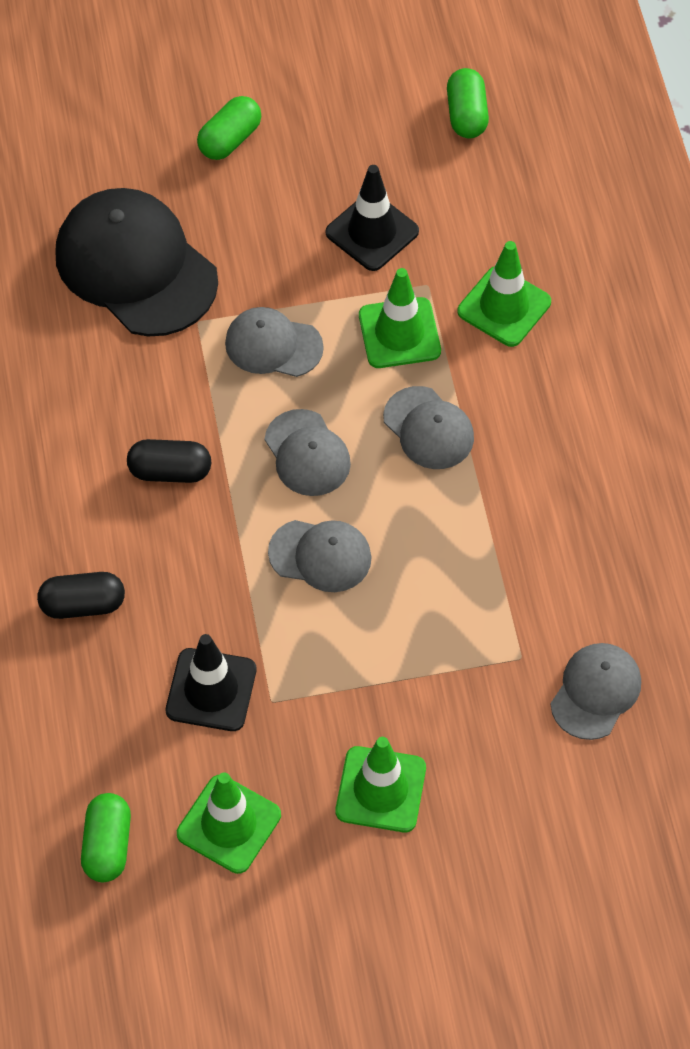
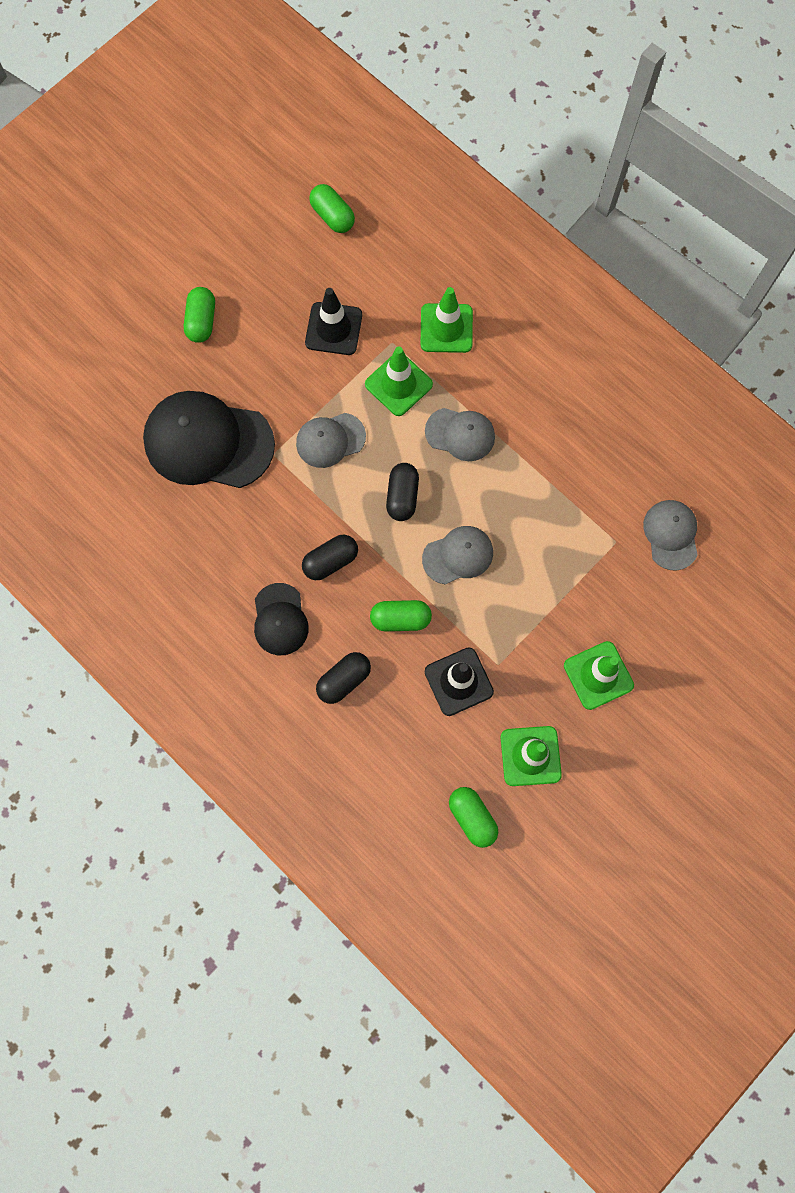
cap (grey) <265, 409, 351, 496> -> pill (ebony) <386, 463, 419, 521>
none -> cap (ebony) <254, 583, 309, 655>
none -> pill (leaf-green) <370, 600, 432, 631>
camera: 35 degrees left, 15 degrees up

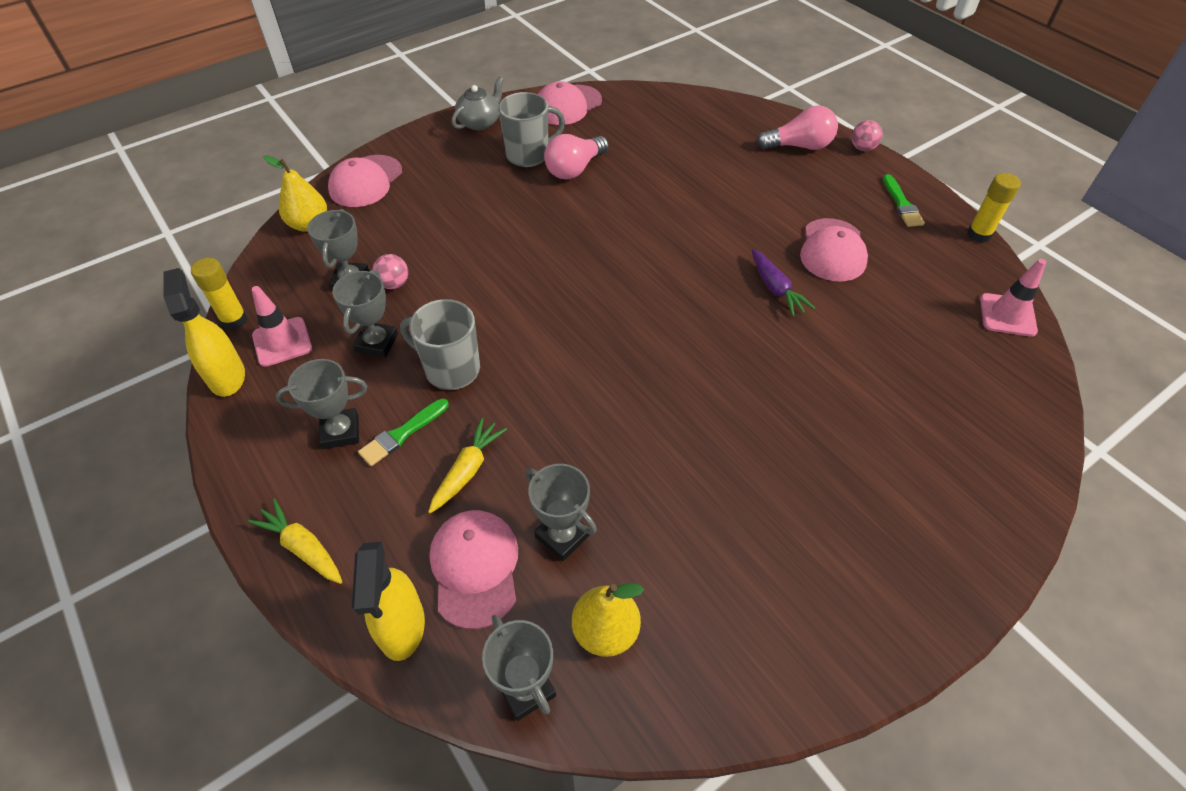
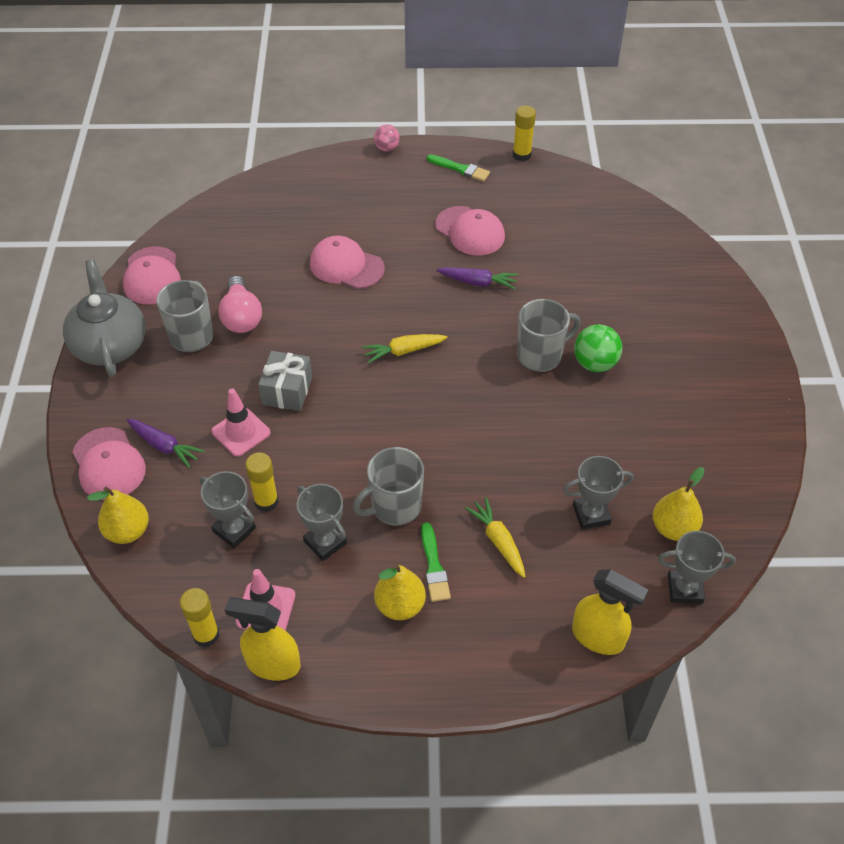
tea pot (grey) <451, 77, 504, 130> -> tea pot (grey) <63, 259, 146, 377>, x1.66
light bulb (rose-pink) <757, 106, 838, 150> -> none
play ball (rose-pink) <373, 254, 408, 289> -> stick of glue (yellow) <245, 452, 279, 512>
traffic cone (rose-pink) <980, 259, 1046, 337> -> traffic cone (rose-pink) <211, 389, 270, 456>, shifted
award cup (grey) <276, 359, 367, 449> -> pear (yellow) <374, 564, 426, 620>
root vegetable (yellow) <248, 499, 342, 584> -> root vegetable (yellow) <362, 334, 448, 364>, shifted
cap (rose-pink) <429, 510, 518, 629> -> cap (rose-pink) <310, 236, 385, 289>, shifted
none -> mug (grey) <517, 299, 581, 372>
none -> play ball (leaf-green) <574, 324, 622, 372>
none -> wrapped gift (grey) <258, 351, 312, 411>
none -> root vegetable (royal purple) <127, 419, 205, 468>
camera: 55 degrees left, 0 degrees up

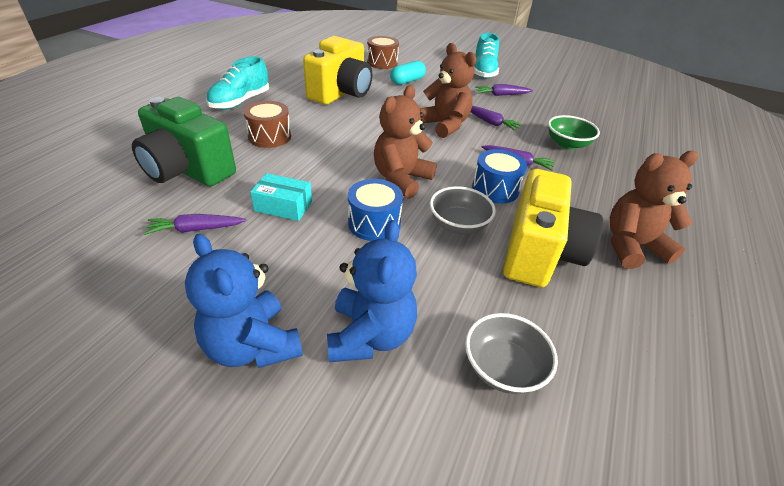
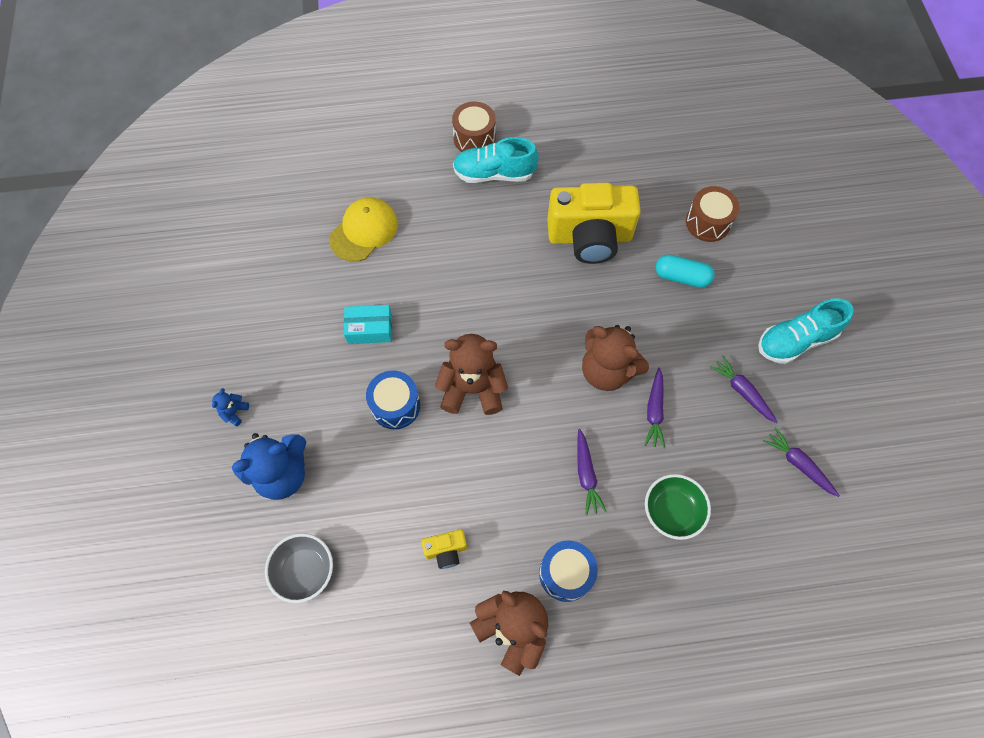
stuffed bear (russet) <419, 43, 476, 138> -> stuffed bear (russet) <582, 325, 649, 391>, 105 degrees clockwise
camera (leaf-green) <132, 97, 236, 186> -> cap (yellow) <329, 197, 398, 262>
snare drum (russet) <243, 101, 291, 148> -> snare drum (russet) <452, 101, 496, 152>, shifted
snare drum (cobalt) <472, 149, 527, 204> -> snare drum (cobalt) <539, 540, 598, 602>, shifted
camera (yellow) <503, 169, 603, 287> -> camera (yellow) <421, 529, 467, 569>, x0.43
box (aqua) <250, 173, 312, 221> -> box (aqua) <344, 305, 392, 344>, 75 degrees counterclockwise
serving bowl (grey) <430, 186, 496, 234> -> none
root vegetable (royal purple) <143, 214, 246, 235> -> root vegetable (royal purple) <763, 428, 840, 497>, shifted
stuffed bear (cobalt) <185, 233, 303, 368> -> stuffed bear (cobalt) <212, 388, 249, 426>, x0.43
camera: 60 degrees right, 25 degrees up

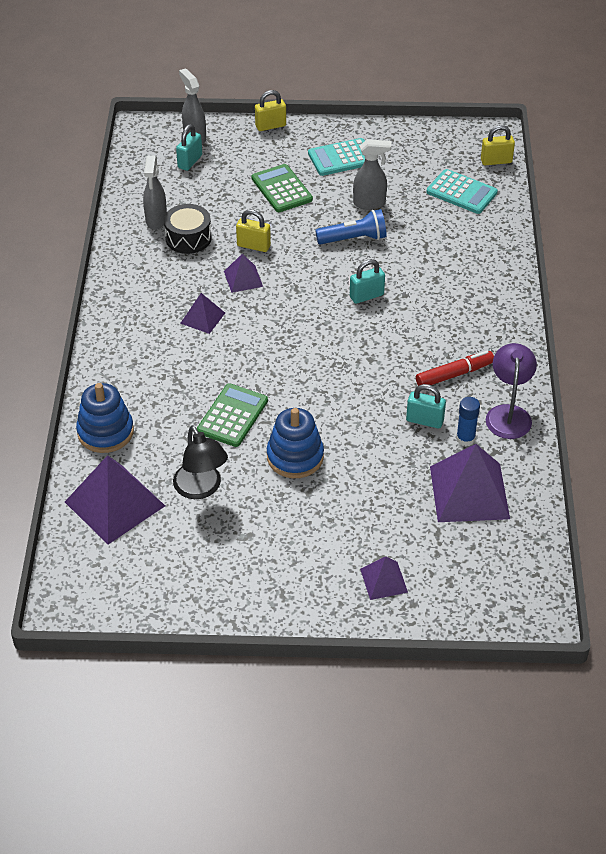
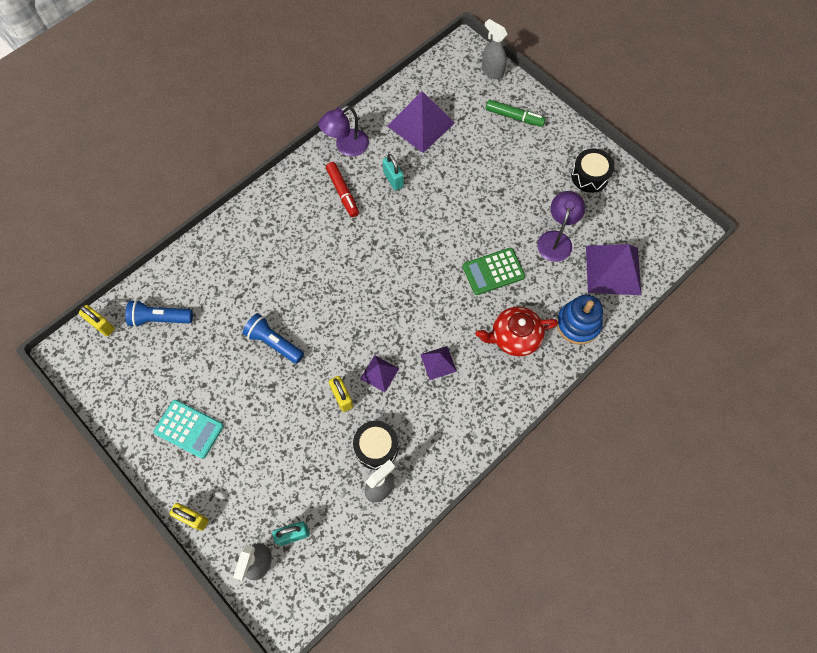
spray bottle (grey) <353, 139, 391, 210> -> spray bottle (grey) <482, 19, 508, 79>, shifted
calculator (leaf-green) <252, 164, 313, 212> -> none
calculator (aqua) <427, 169, 498, 214> -> flashlight (cobalt) <126, 300, 193, 327>
small lock (aqua) <350, 259, 385, 304> -> none
marker pen (red) <416, 351, 494, 386> -> marker pen (red) <326, 162, 359, 217>, 135 degrees counterclockwise
stick of glue (cobalt) <456, 397, 480, 446> -> none
stacking rings (cobalt) <267, 408, 324, 478> -> none
lamp (ebony) <173, 425, 228, 499> -> lamp (royal purple) <537, 191, 585, 262>
solid pyramid (royal purple) <360, 556, 408, 600> -> marker pen (leaf-green) <486, 99, 546, 127>
none -> snare drum (ebony) <571, 149, 614, 193>
none -> tea pot (red) <476, 306, 558, 356>
camera: 135 degrees left, 20 degrees up

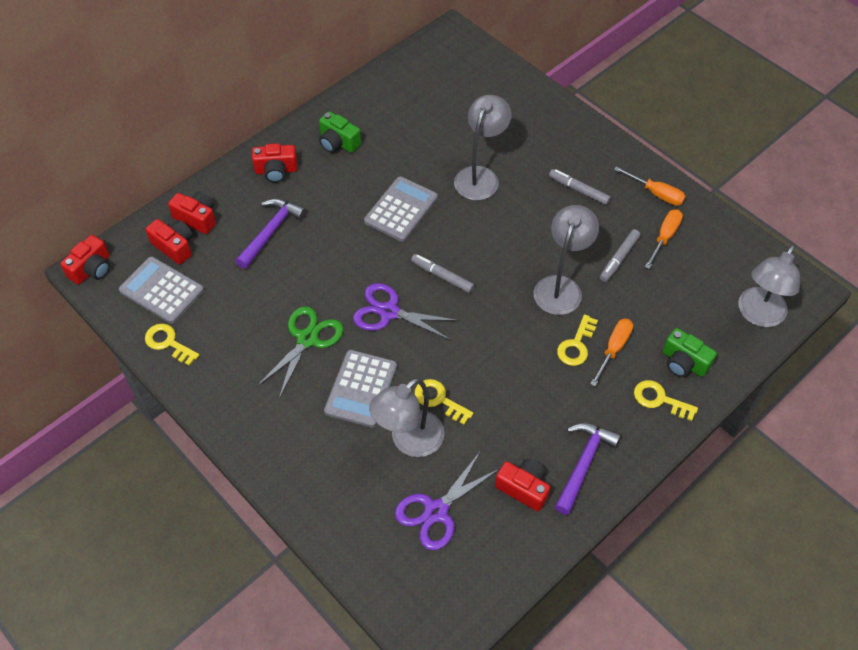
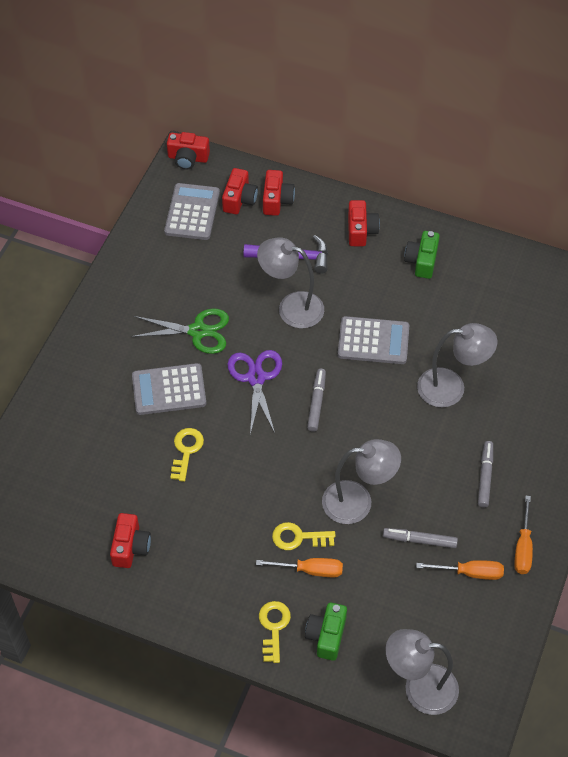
camera (red) <252, 143, 297, 183> -> camera (red) <348, 200, 380, 246>, 150 degrees counterclockwise
latchkey (yellow) <145, 324, 199, 366> -> none
lamp (grey) <369, 378, 445, 457> -> lamp (grey) <257, 237, 324, 328>, shifted
claw hammer (royal purple) <555, 423, 621, 515> -> none
pair of scissors (royal purple) <395, 452, 499, 550> -> none
camera: 65 degrees right, 0 degrees up

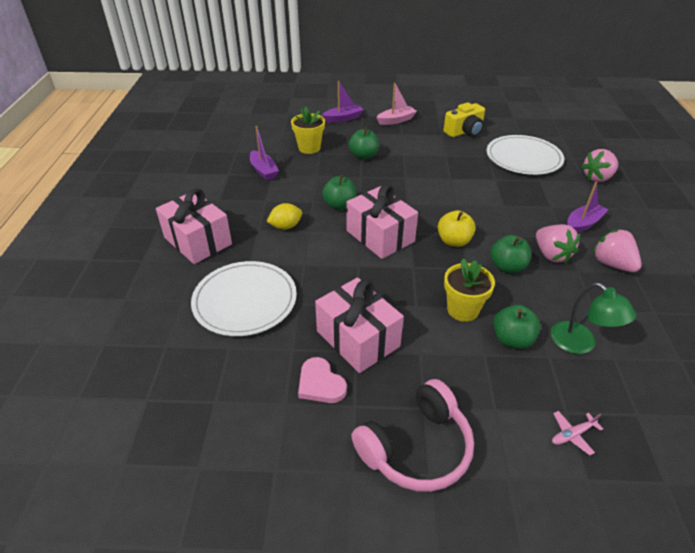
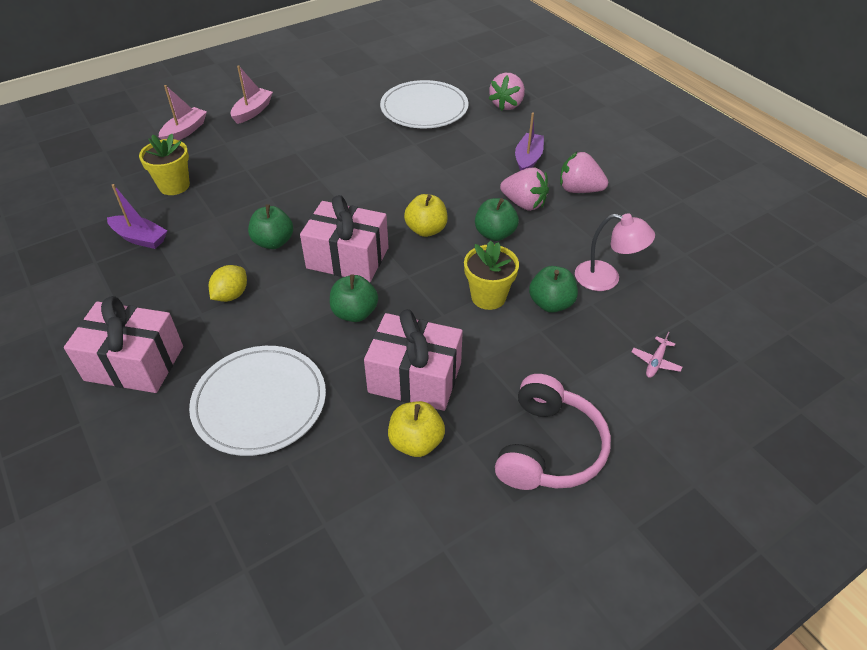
toy boat (royal purple) <322, 81, 363, 123> -> toy boat (rose-pink) <159, 85, 207, 140>
camera (yellow) <443, 103, 485, 137> -> none
apple fruit (leaf-green) <349, 127, 379, 159> -> apple fruit (leaf-green) <330, 274, 378, 322>, shifted
lamp (leaf-green) <551, 283, 636, 354> -> lamp (rose-pink) <575, 214, 655, 291>
heart shape (rose-pink) <298, 357, 347, 403> -> apple fruit (yellow) <388, 401, 445, 457>
camera: 35 degrees left, 5 degrees up

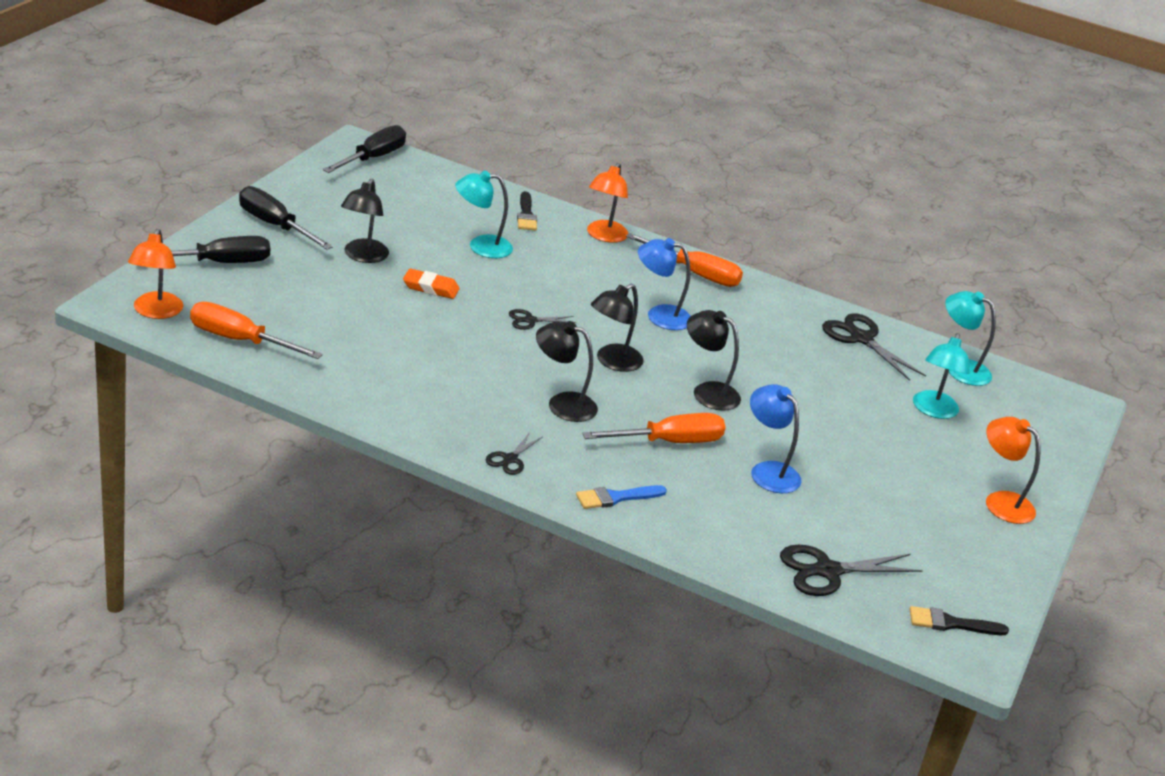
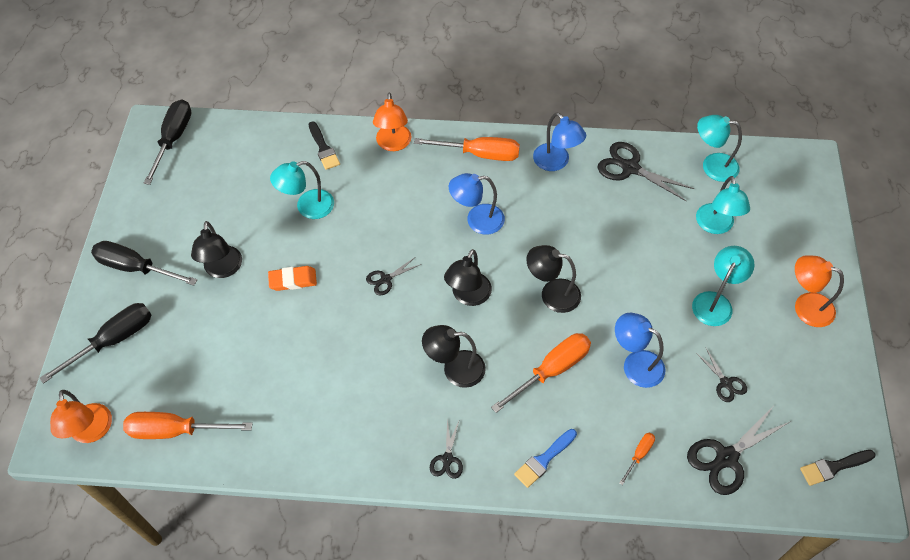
none -> lamp (cobalt) <533, 112, 586, 171>
none -> lamp (aqua) <692, 246, 754, 326>
none -> pair of scissors (ebony) <696, 348, 747, 402>
none -> flat screwdriver (bright orange) <619, 433, 655, 485>
camera: 15 degrees left, 25 degrees up

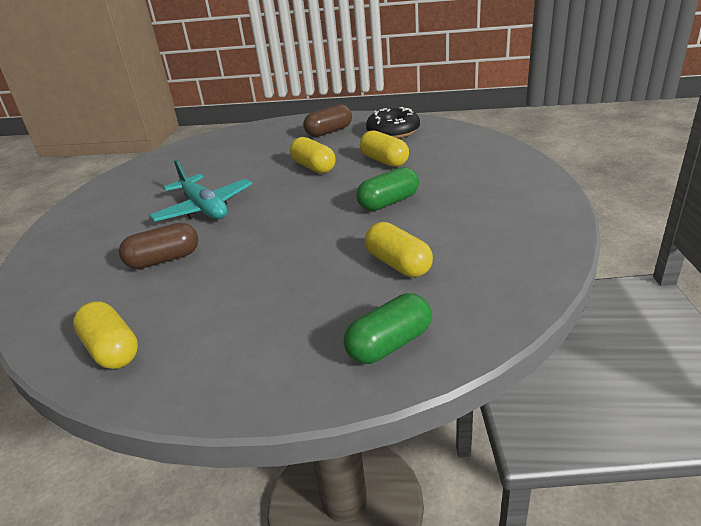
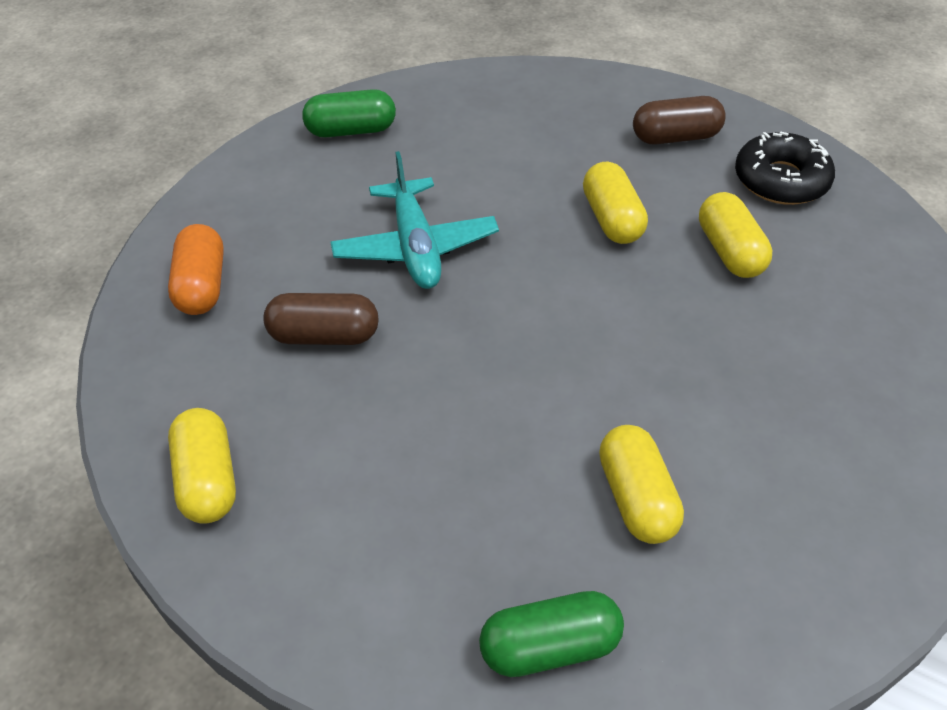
pill (leaf-green) <356, 167, 419, 211> -> pill (leaf-green) <302, 89, 396, 137>, shifted
none -> pill (bright orange) <168, 224, 224, 315>
camera: 20 degrees right, 15 degrees up

